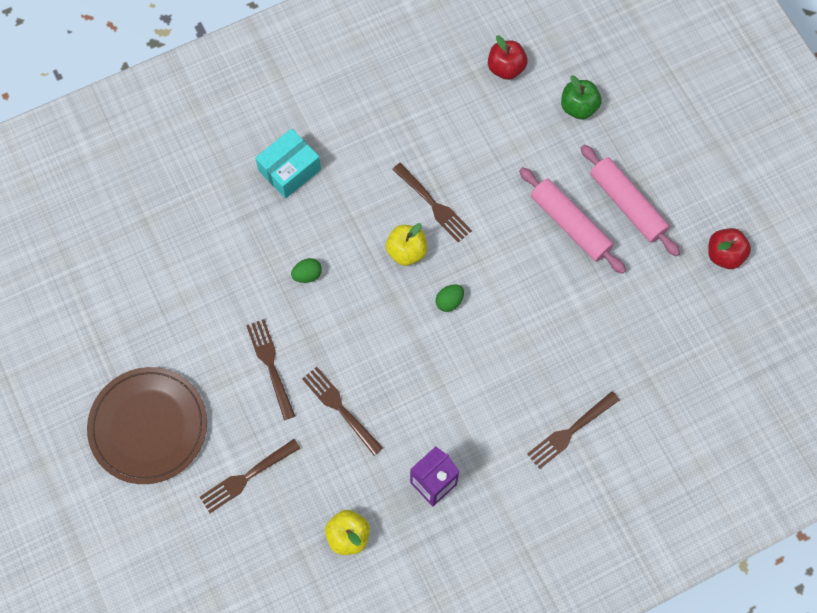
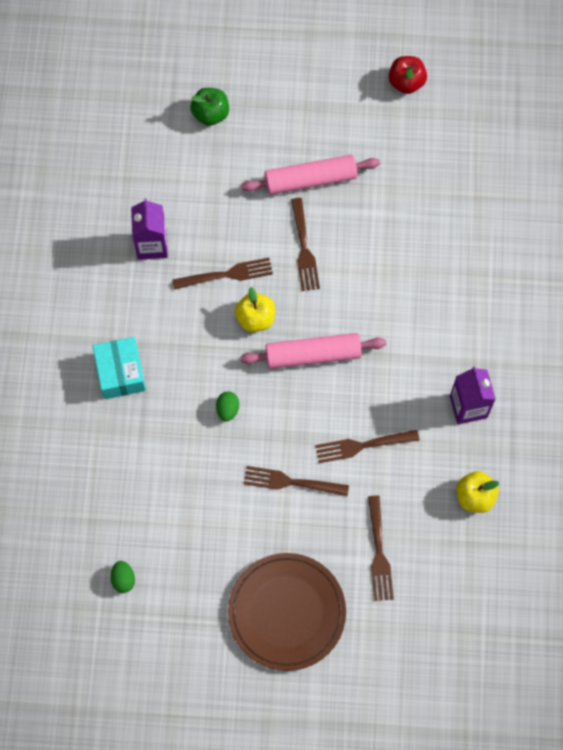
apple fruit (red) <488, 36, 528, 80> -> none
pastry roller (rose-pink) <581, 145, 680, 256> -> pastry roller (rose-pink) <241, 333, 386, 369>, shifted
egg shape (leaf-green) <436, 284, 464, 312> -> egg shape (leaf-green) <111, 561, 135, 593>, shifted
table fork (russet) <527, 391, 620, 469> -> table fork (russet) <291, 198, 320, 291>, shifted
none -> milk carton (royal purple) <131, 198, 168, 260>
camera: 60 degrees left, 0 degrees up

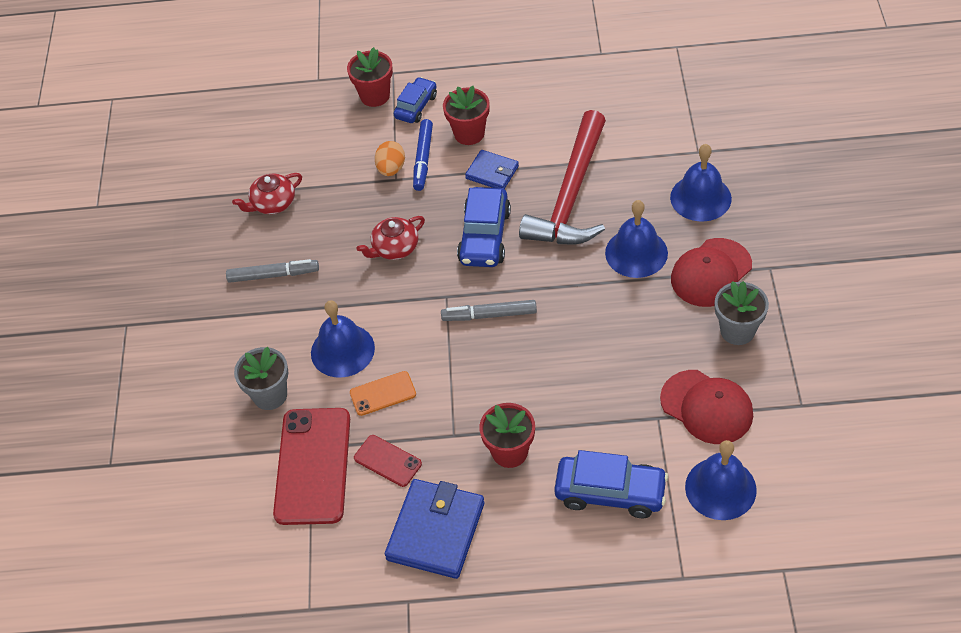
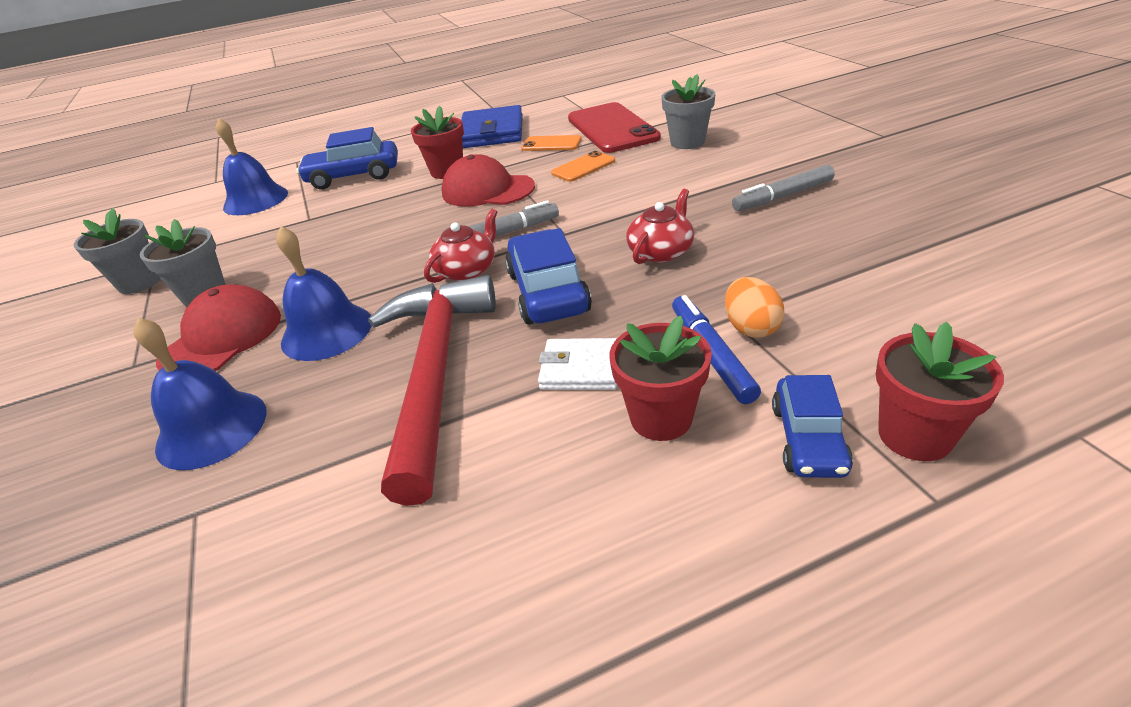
billfold (cobalt) <465, 150, 519, 189> -> billfold (snow-white) <538, 338, 617, 390>
tea pot (red) <232, 173, 302, 214> -> tea pot (red) <424, 209, 498, 283>, shifted
school bell (cobalt) <311, 300, 375, 378> -> none
cap (red) <660, 370, 753, 444> -> cap (red) <441, 154, 535, 207>, shifted
phone (red) <354, 435, 422, 487> -> phone (bright orange) <521, 135, 582, 151>
none -> plant pot (grey) <74, 208, 161, 294>
camera: 160 degrees right, 15 degrees down

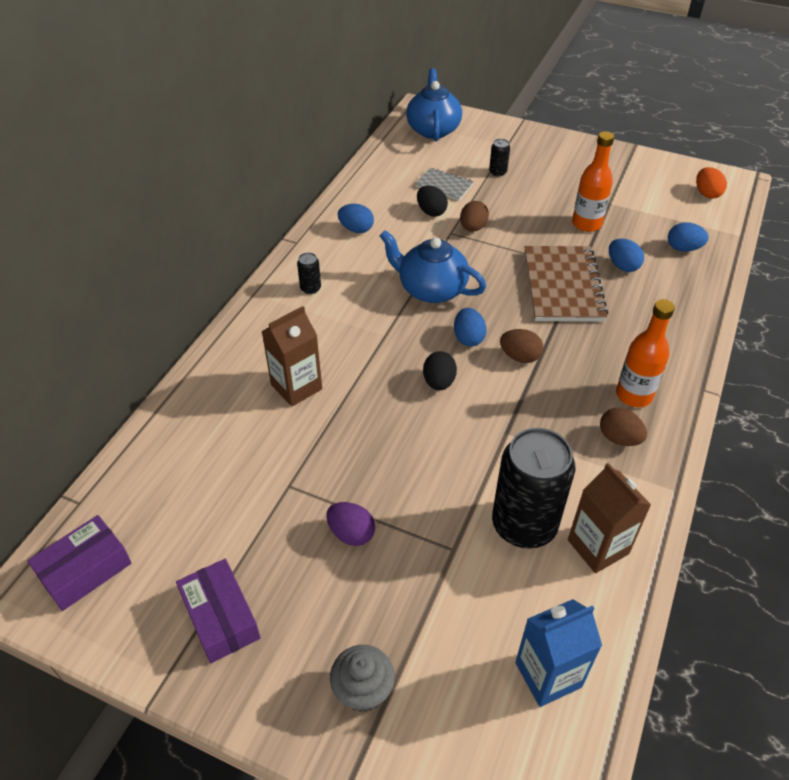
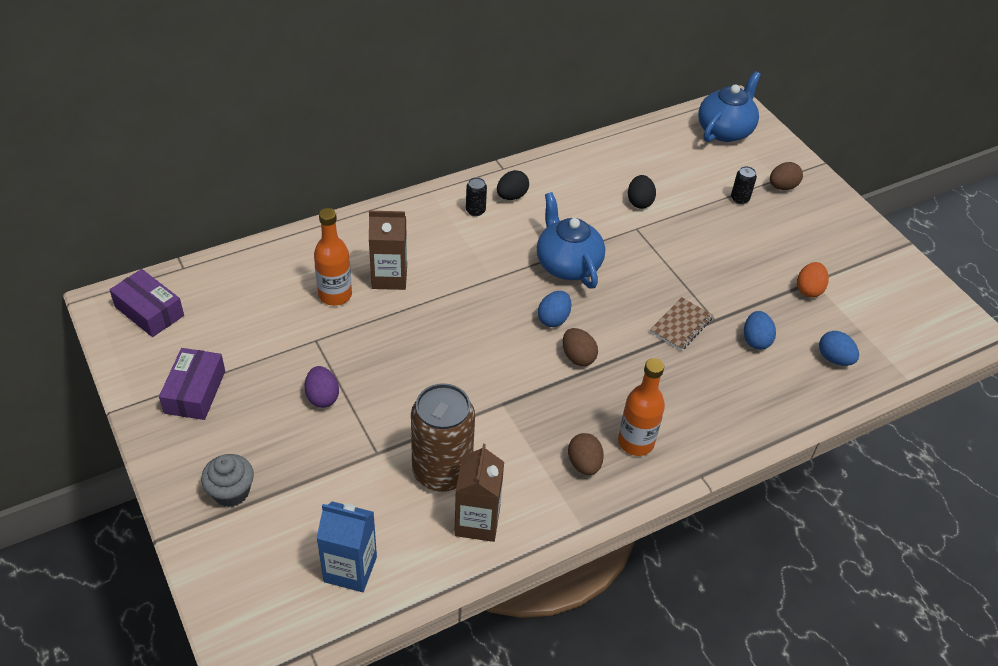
bottle (bright orange) <572, 131, 614, 232> -> bottle (bright orange) <314, 208, 352, 306>, shifted
egg shape (bright orange) <696, 167, 727, 199> -> egg shape (bright orange) <797, 262, 829, 298>, shifted
exercise book (grey) <415, 168, 474, 201> -> none
egg shape (russet) <460, 201, 489, 232> -> egg shape (russet) <770, 162, 803, 190>, shifted
egg shape (cobalt) <338, 204, 374, 233> -> none
exercise book (russet) <524, 246, 608, 322> -> exercise book (russet) <650, 297, 713, 351>, x0.54
egg shape (ebony) <423, 351, 457, 390> -> egg shape (ebony) <497, 170, 529, 200>, shifted
can (ebony) <492, 428, 575, 549> -> can (russet) <411, 383, 475, 492>
box (royal purple) <27, 515, 132, 611> -> box (royal purple) <109, 269, 184, 337>, 45 degrees clockwise
camera: 35 degrees right, 0 degrees up

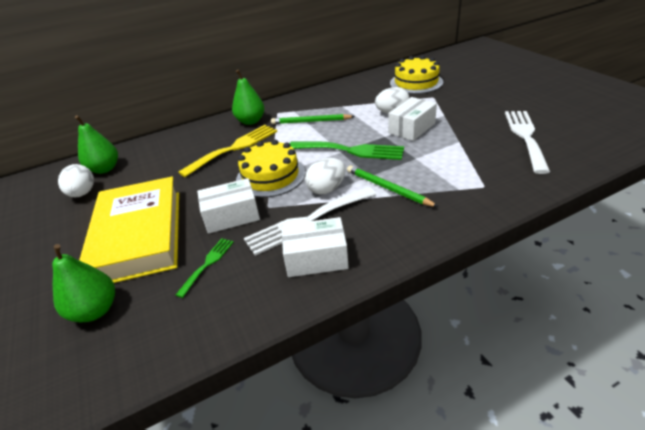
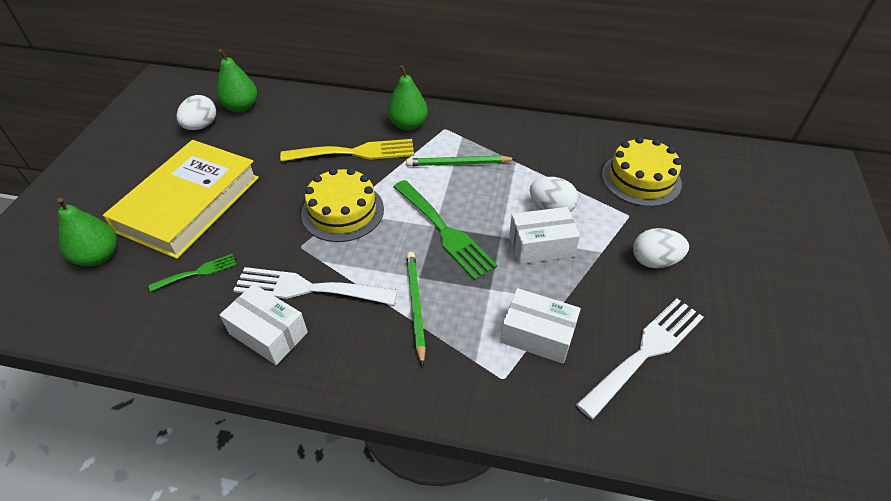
lead pencil (leaf-green) <271, 114, 355, 124> -> lead pencil (leaf-green) <406, 156, 515, 166>, 45 degrees counterclockwise
egg shape (snow-white) <305, 158, 345, 194> -> egg shape (snow-white) <633, 228, 689, 268>, shifted
box (snow-white) <197, 178, 260, 234> -> box (snow-white) <500, 288, 581, 364>, shifted
camera: 35 degrees right, 10 degrees up

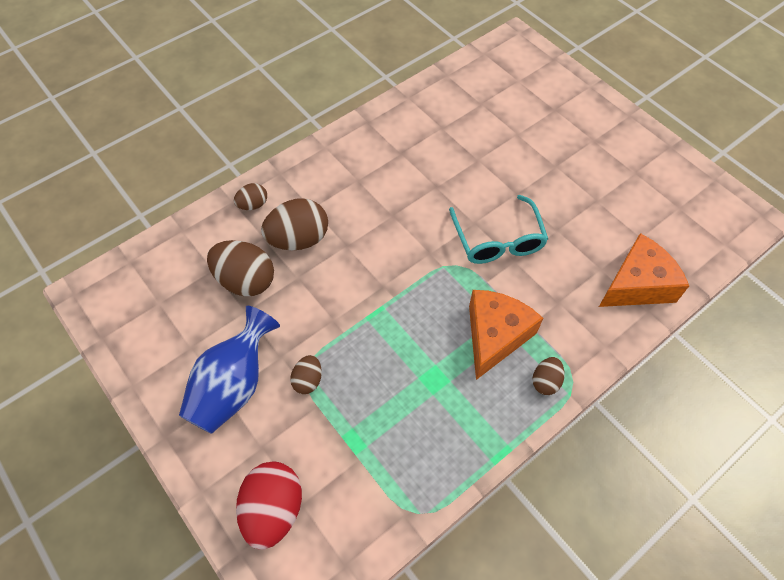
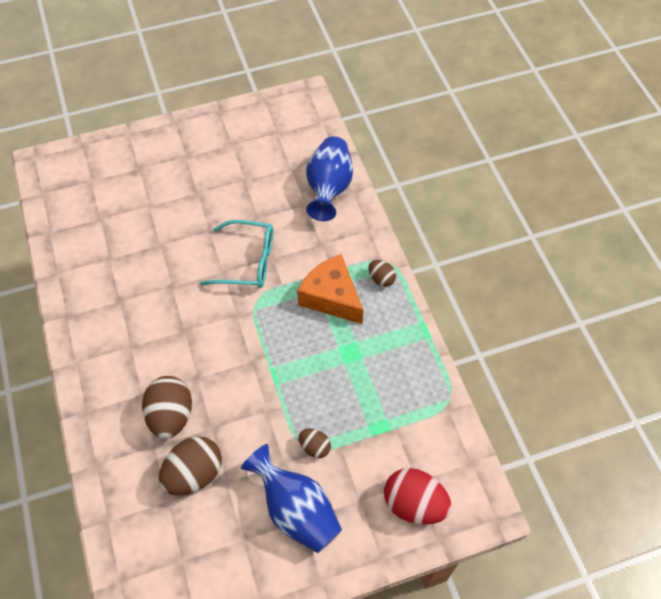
egg shape (russet) <234, 183, 267, 210> -> none
cheese (bright orange) <599, 233, 689, 307> -> vase (cobalt) <306, 136, 353, 221>
camera: 70 degrees left, 0 degrees up

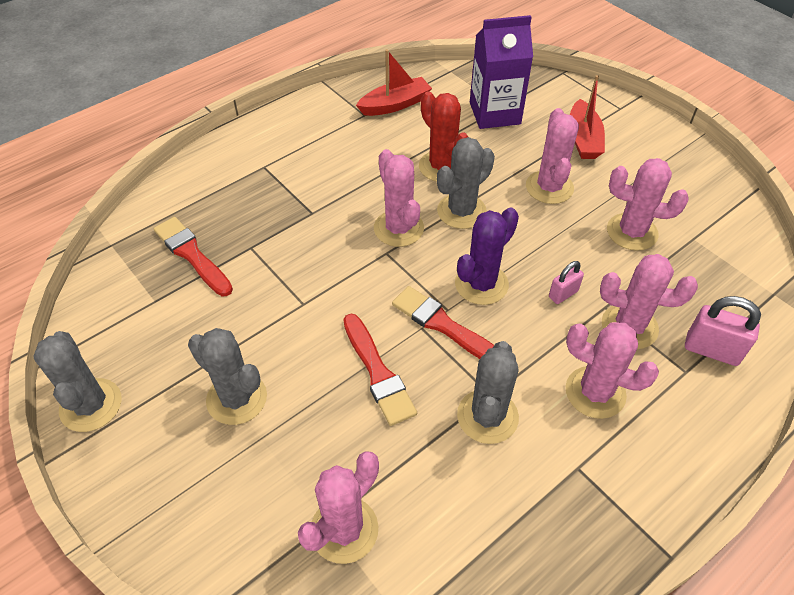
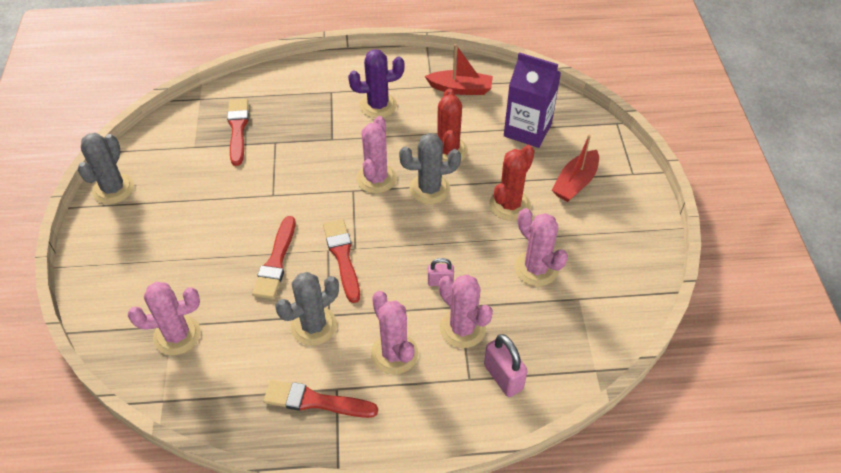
saguaro cactus (rose-pink) <526, 108, 579, 204> -> saguaro cactus (red) <489, 145, 535, 221>
saguaro cactus (royal purple) <455, 207, 519, 305> -> saguaro cactus (royal purple) <348, 49, 405, 118>, shifted
saguaro cactus (grey) <188, 328, 267, 425> -> none
none -> paint brush (red) <263, 380, 378, 418>
camera: 35 degrees right, 0 degrees up

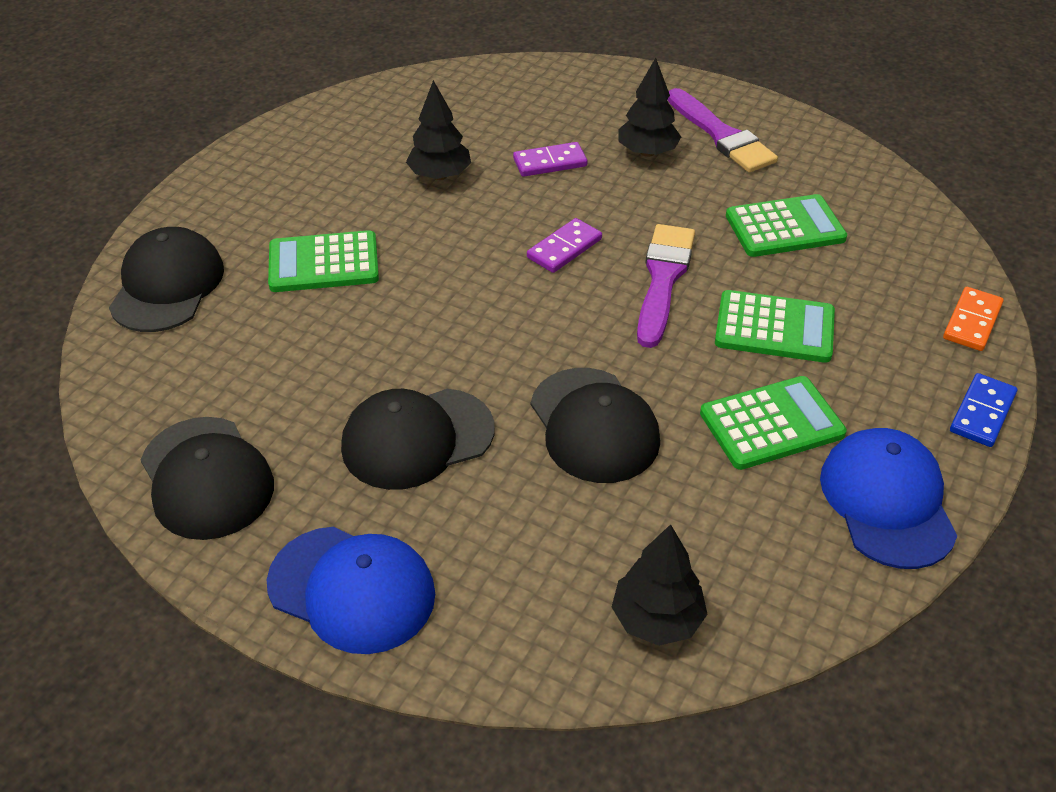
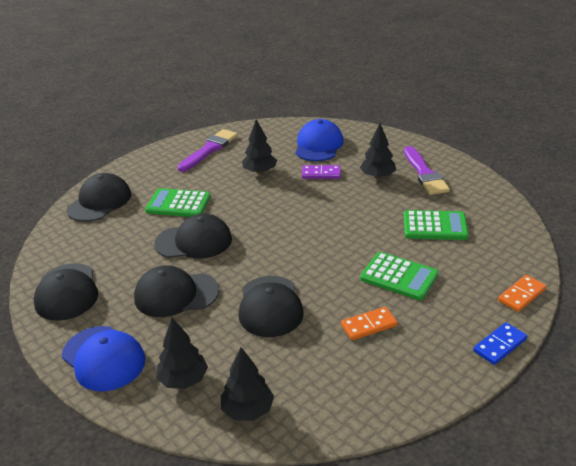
domino piece (royal purple) <527, 218, 602, 273> -> none
paint brush (royal purple) <637, 224, 695, 348> -> paint brush (royal purple) <177, 129, 238, 172>, shifted
calculator (leaf-green) <700, 376, 847, 470> -> domino piece (bright orange) <341, 307, 397, 340>
cap (cobalt) <820, 428, 957, 569> -> cap (cobalt) <295, 119, 344, 161>, shifted
none -> cap (ebony) <154, 214, 232, 259>
none -> toy tree (ebony) <156, 318, 208, 389>
camera: 20 degrees right, 10 degrees down

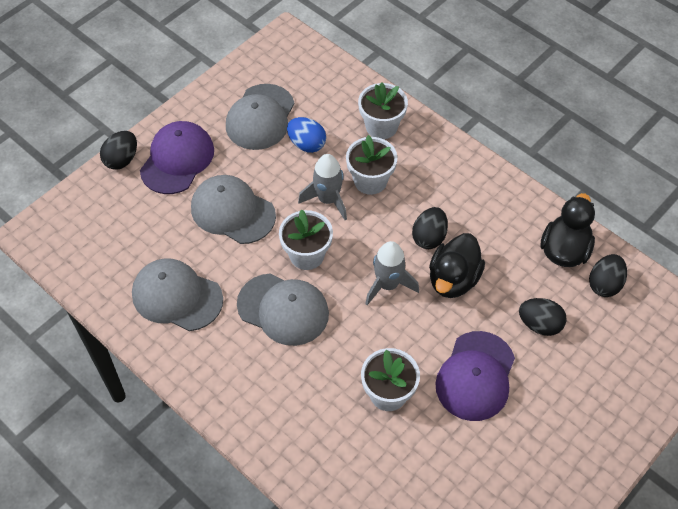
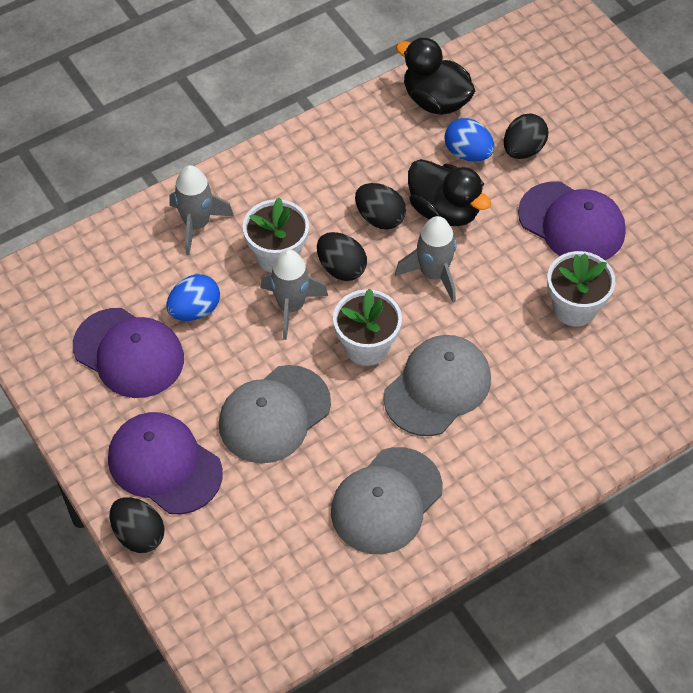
plant pot (snow-white) <358, 83, 408, 139> -> spaceship (grey) <169, 165, 234, 255>
cap (grey) <226, 84, 295, 150> -> cap (royal purple) <73, 308, 184, 398>
egg shape (ebony) <589, 254, 627, 297> -> egg shape (ebony) <317, 232, 367, 281>, shifted
none -> egg shape (cobalt) <444, 118, 495, 162>
camera: 75 degrees left, 0 degrees up

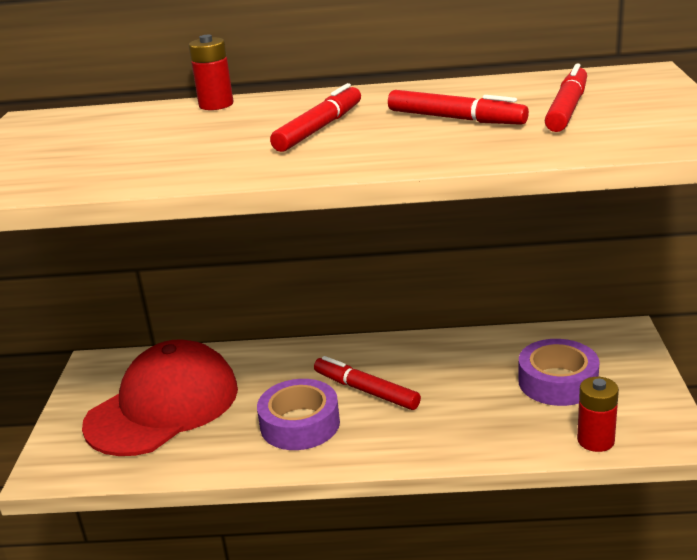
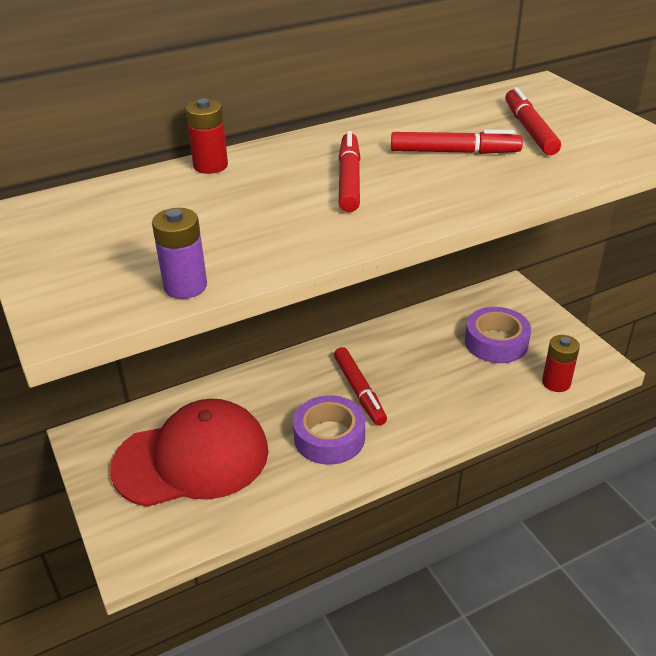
cap (red) <82, 339, 238, 456> -> cap (red) <110, 399, 269, 507>, 60 degrees clockwise
marker pen (red) <314, 356, 421, 410> -> marker pen (red) <334, 347, 387, 426>, 120 degrees counterclockwise
none -> power cell (royal purple) <152, 208, 207, 299>
camera: 30 degrees left, 10 degrees up

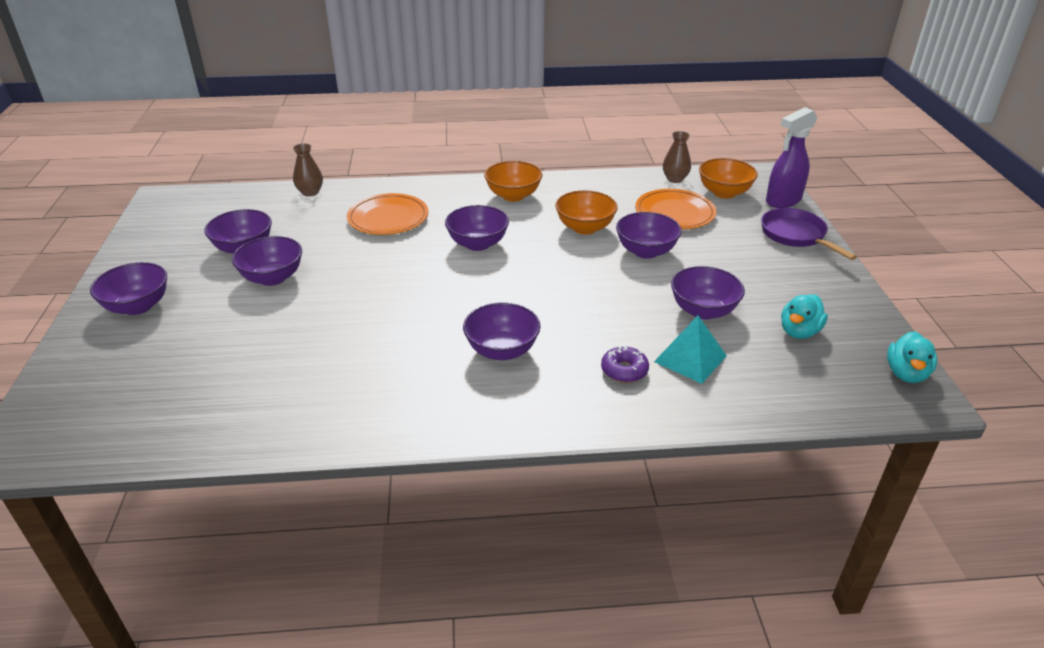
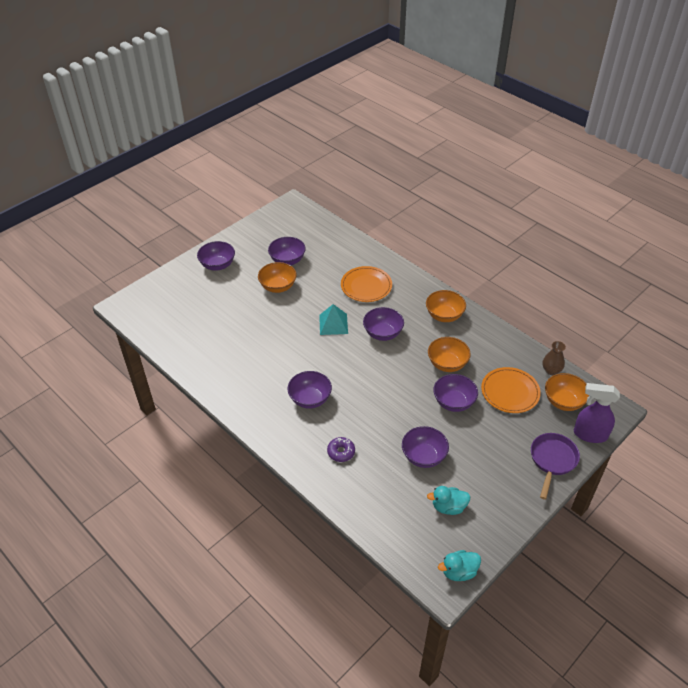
vase (russet) <293, 143, 323, 197> -> none
serving bowl (royal purple) <232, 236, 302, 286> -> serving bowl (bright orange) <258, 262, 297, 293>
solid pyramid (aqua) <654, 316, 727, 384> -> solid pyramid (aqua) <319, 304, 348, 335>, shifted
camera: 50 degrees right, 10 degrees up

